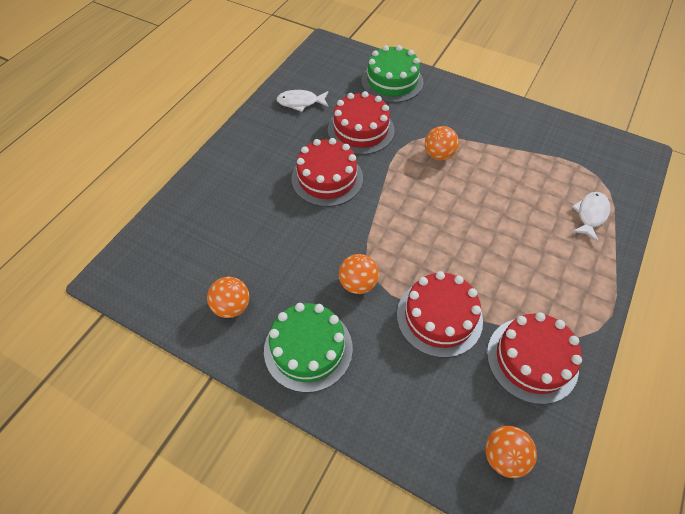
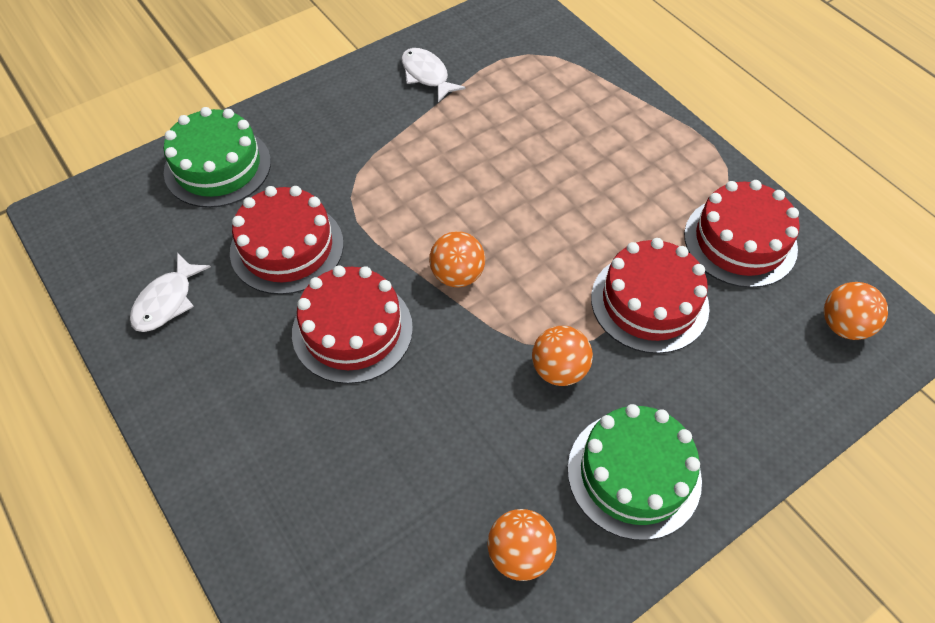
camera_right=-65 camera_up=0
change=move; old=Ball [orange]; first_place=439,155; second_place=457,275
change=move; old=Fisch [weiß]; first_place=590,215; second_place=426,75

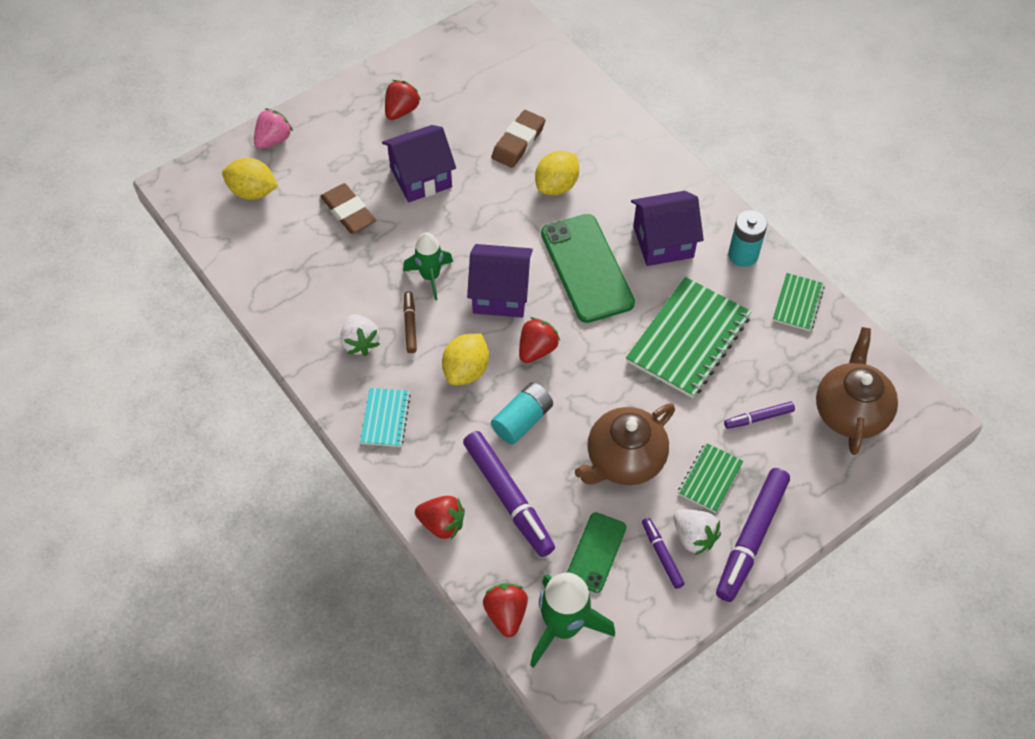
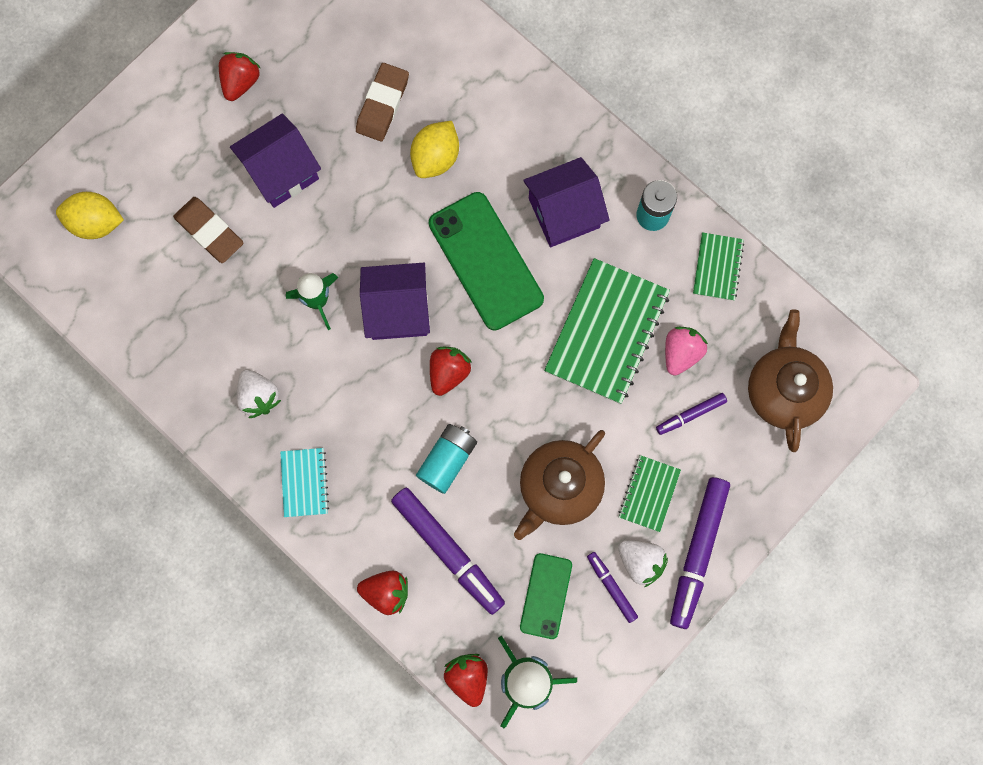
camera_right=-10 camera_up=20
change=move; old=Erdbeere [rosa]; first_place=273,140; second_place=681,353
change=delete; old=Filzstift [braun]; first_place=410,325
change=delete; old=Zitrone [gelb]; first_place=466,370

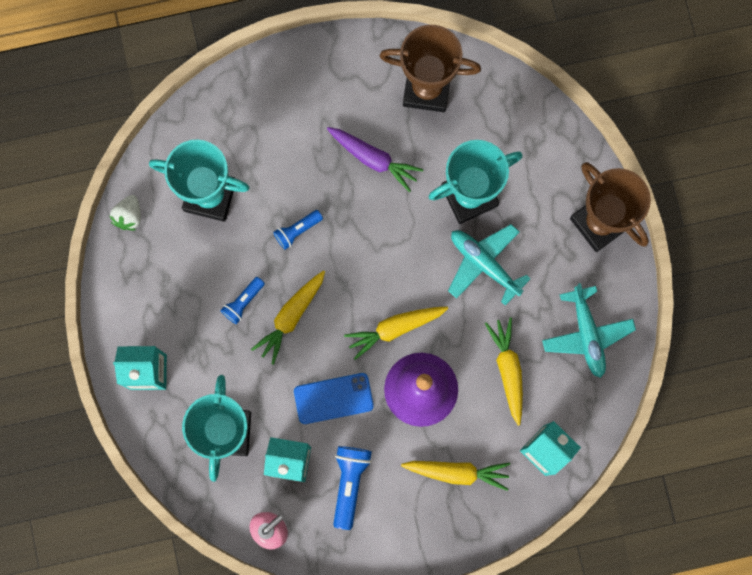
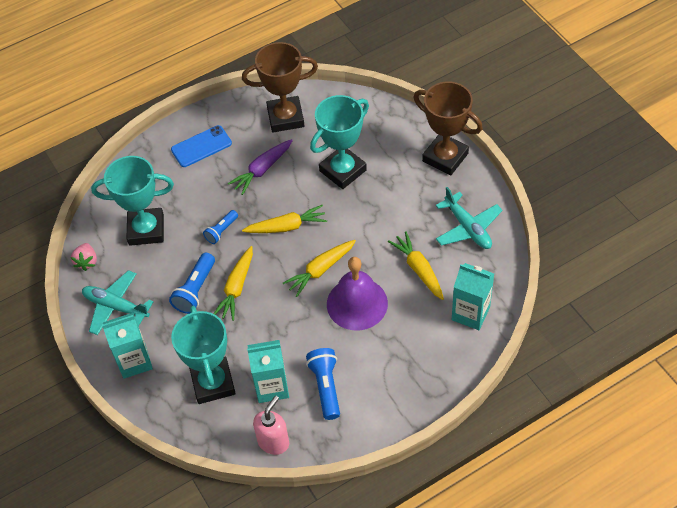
camera_right=-15 camera_up=-25
change=rotate; old=Karotte [lila]; first_place=373,159; second_place=262,170; degrees=120
change=recolor; old=Erdbeere [weiß]; new=Erdbeere [rosa]; first_place=129,216; second_place=87,262
change=move; old=Flugzeug [türkis]; first_place=484,264; second_place=116,306
change=resize; old=Taschenlampe [blau]; first_place=243,302; second_place=195,290; factor=1.57
change=move; old=Handy [blau]; first_place=333,398; second_place=201,146
change=move; old=Karotte [gelb]; first_place=456,472; second_place=286,227

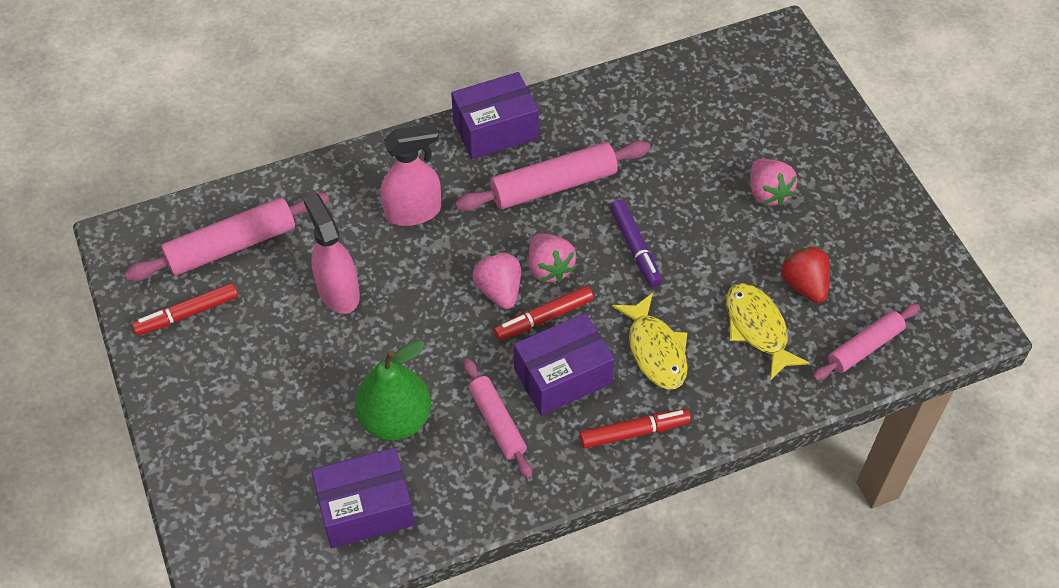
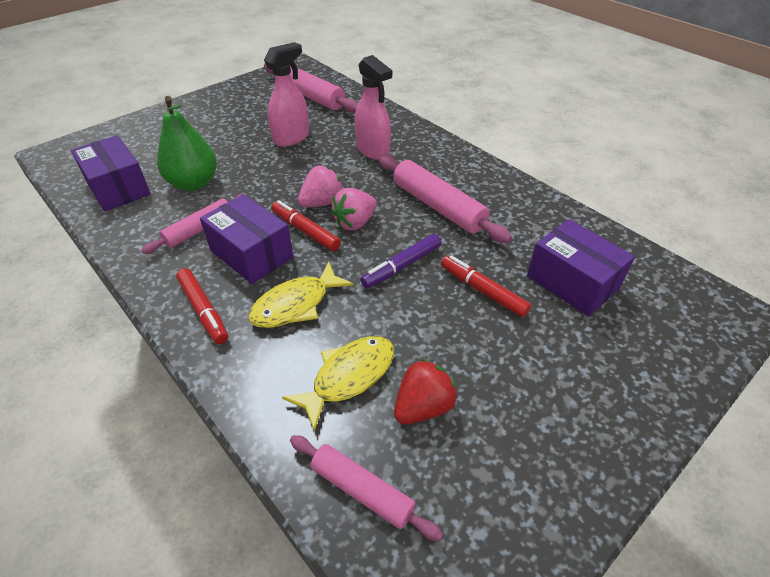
camera_right=70 camera_up=-10
change=move; old=Schachtel [lila]; first_place=495,129; second_place=572,282
change=delete; old=Erdbeere [rosa]; first_place=768,193
change=move; old=Filzstift [rot]; first_place=187,314; second_place=482,291

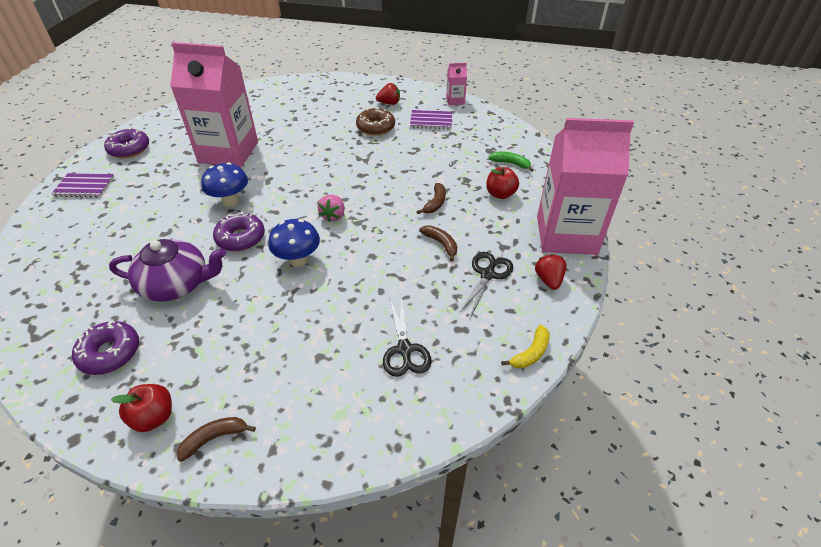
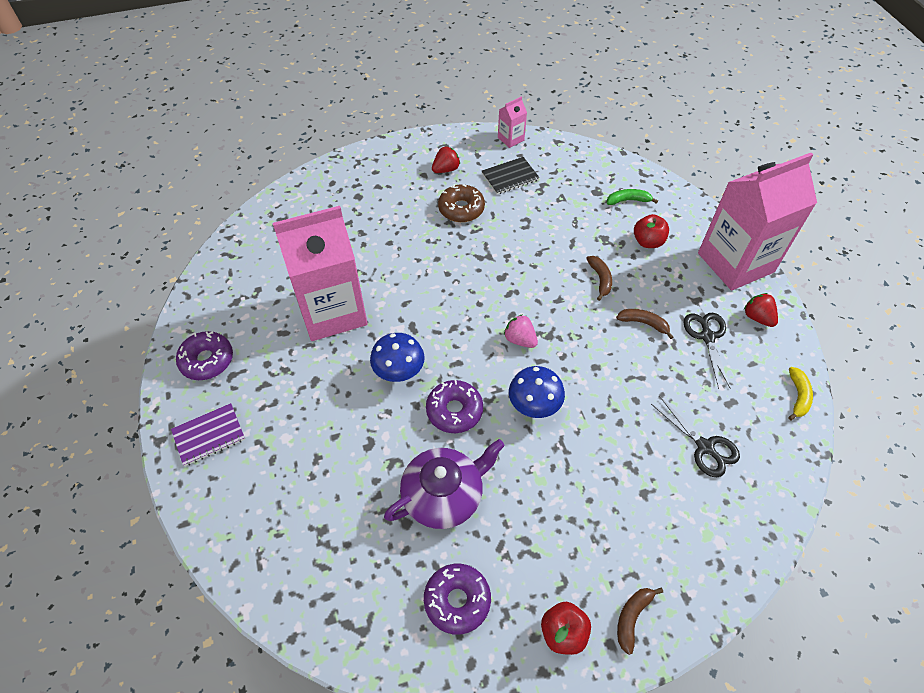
camera_right=-30 camera_up=10
change=recolor; old=Notizbuch [lila]; new=Notizbuch [schwarz]; first_place=431,121; second_place=510,177
change=rotate; old=Erdbeere [rosa]; first_place=333,216; second_place=520,339; degrees=150

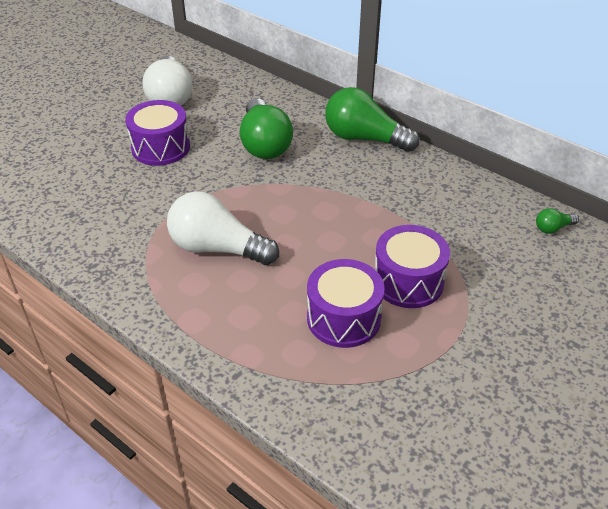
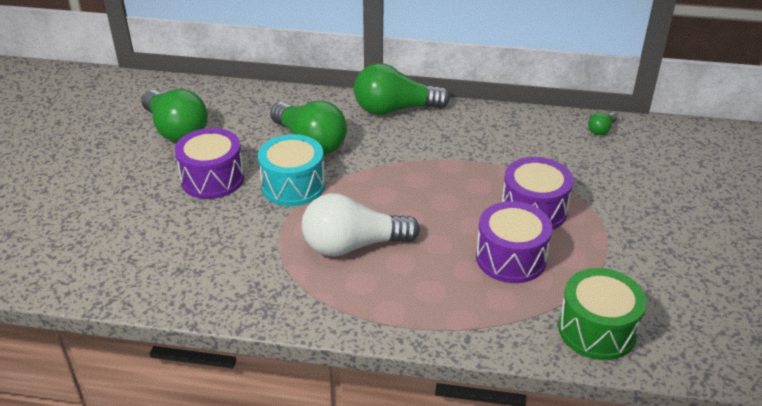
camera_right=-30 camera_up=-5
change=recolor; old=Glühbirne [weiß]; new=Glühbirne [grün]; first_place=170,97; second_place=176,130
change=insert; new=Trommel [türkis]; second_place=293,185
change=insert; new=Trommel [grün]; second_place=597,330

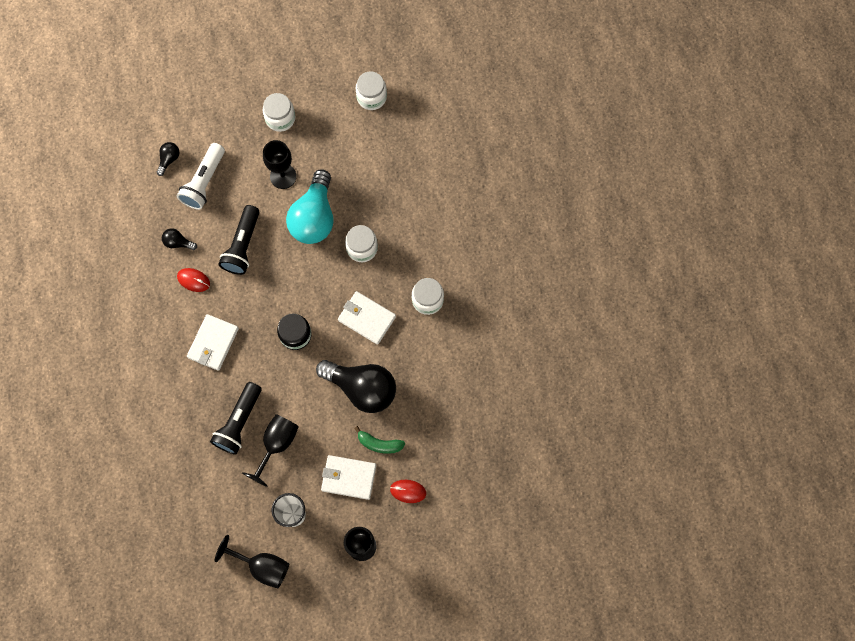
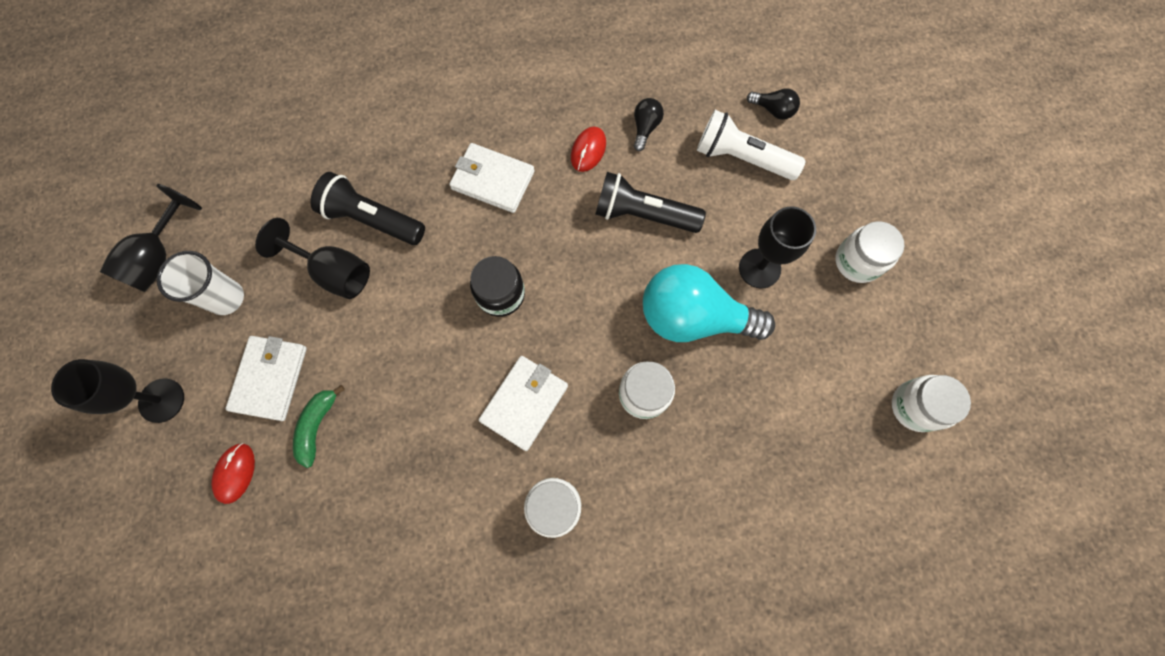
camera_right=90 camera_up=0
change=delete; old=Glühbirne [schwarz]; first_place=362,388

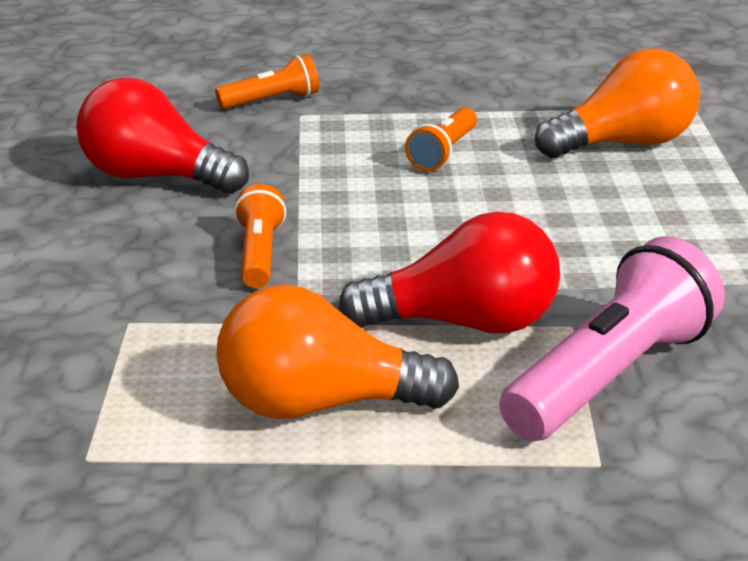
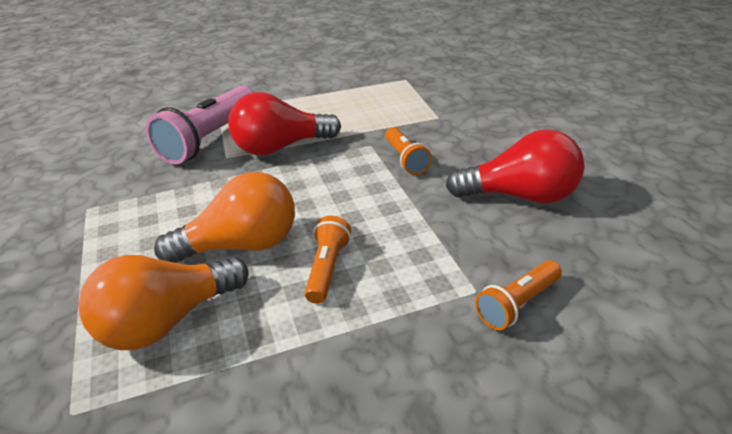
camera_right=165 camera_up=5
change=move; old=Glühbirne [orange]; first_place=320,404; second_place=241,245

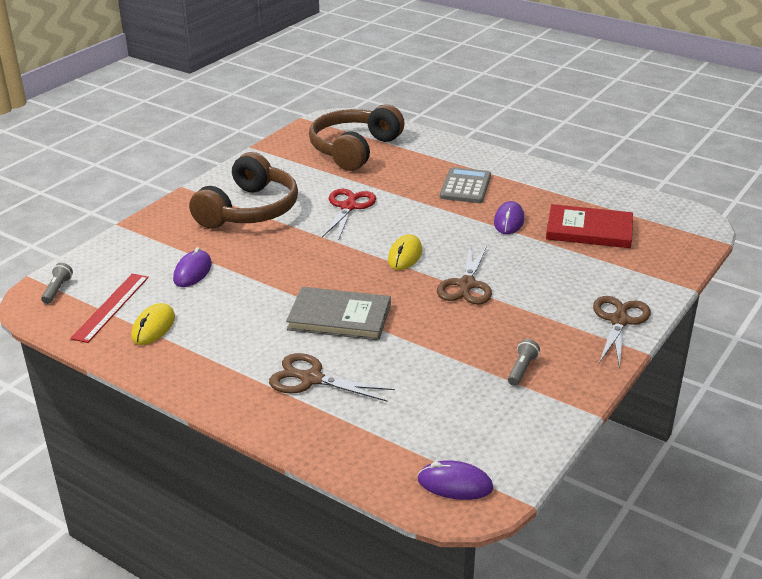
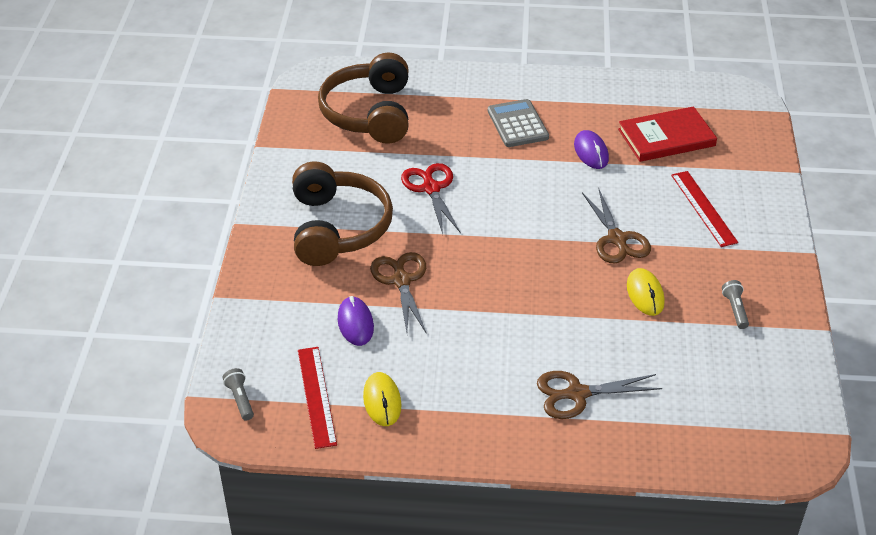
camera_right=-30 camera_up=10
change=move; old=Computermaus [gelb]; first_place=405,255; second_place=645,294
change=delete; old=Buch [grau]; first_place=339,317
change=move; old=Schere [braun]; first_place=619,320; second_place=401,280
change=delete; old=Computermaus [lila]; first_place=455,484
change=insert; new=Lineal [rot]; second_place=703,208

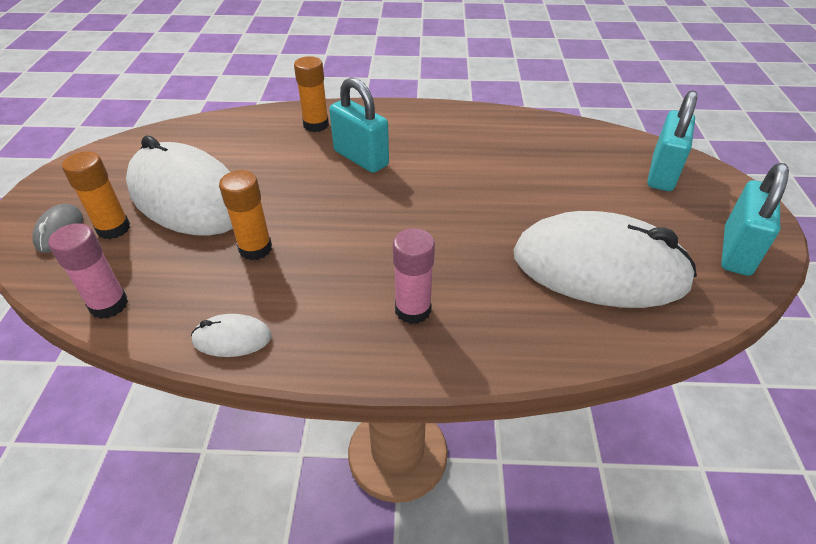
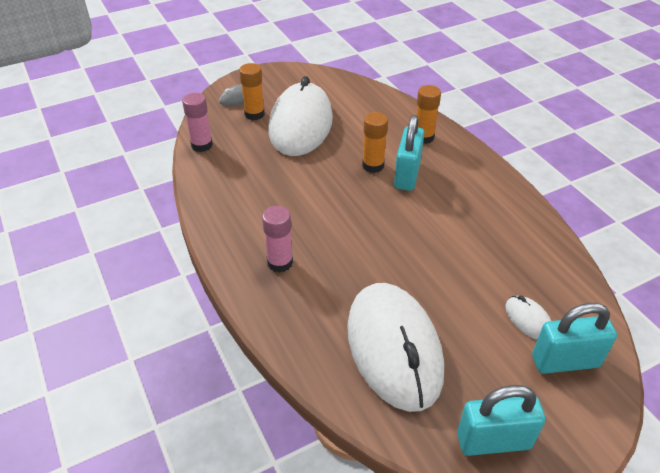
camera_right=60 camera_up=0
change=move; old=Klebestift [orange]; first_place=255,249; second_place=373,165
change=move; old=Computermaus [weiß]; first_place=232,339; second_place=528,320

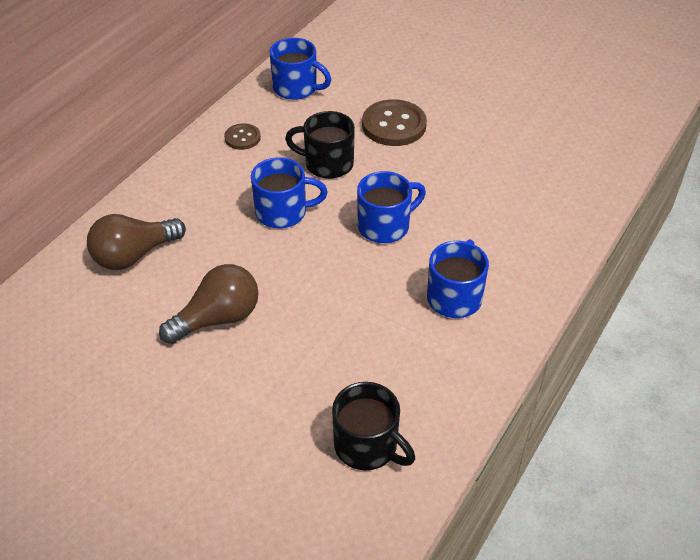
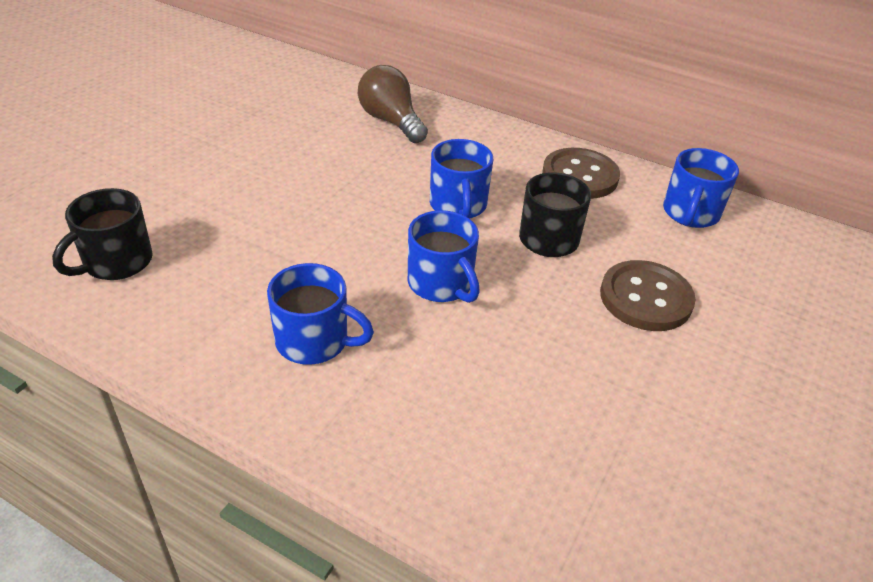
camera_right=85 camera_up=-5
change=resize; old=Knopf [braun]; first_place=242,138; second_place=580,176; factor=1.82
change=delete; old=Glühbirne [braun]; first_place=218,318

